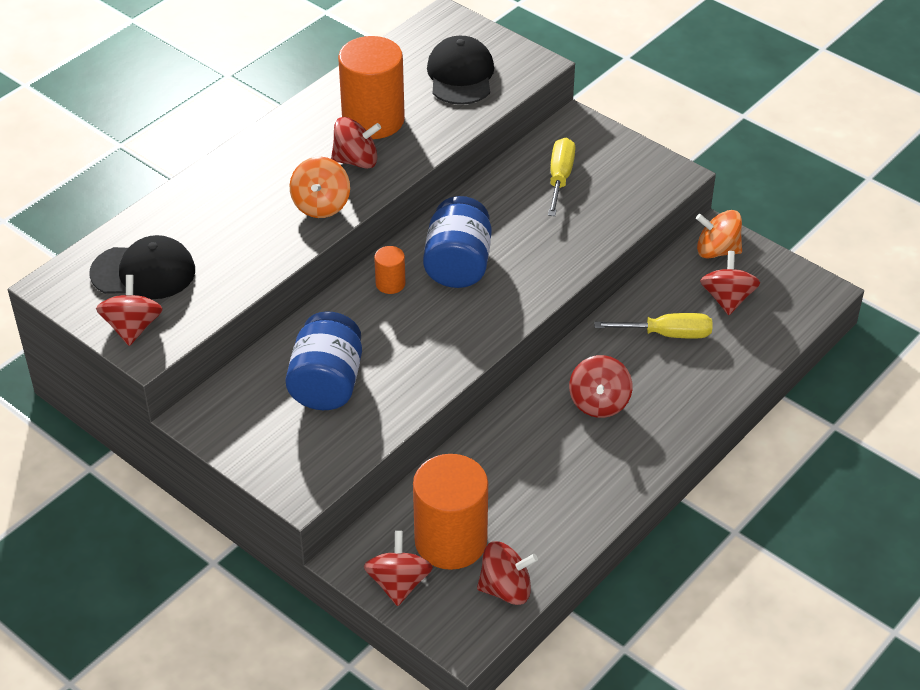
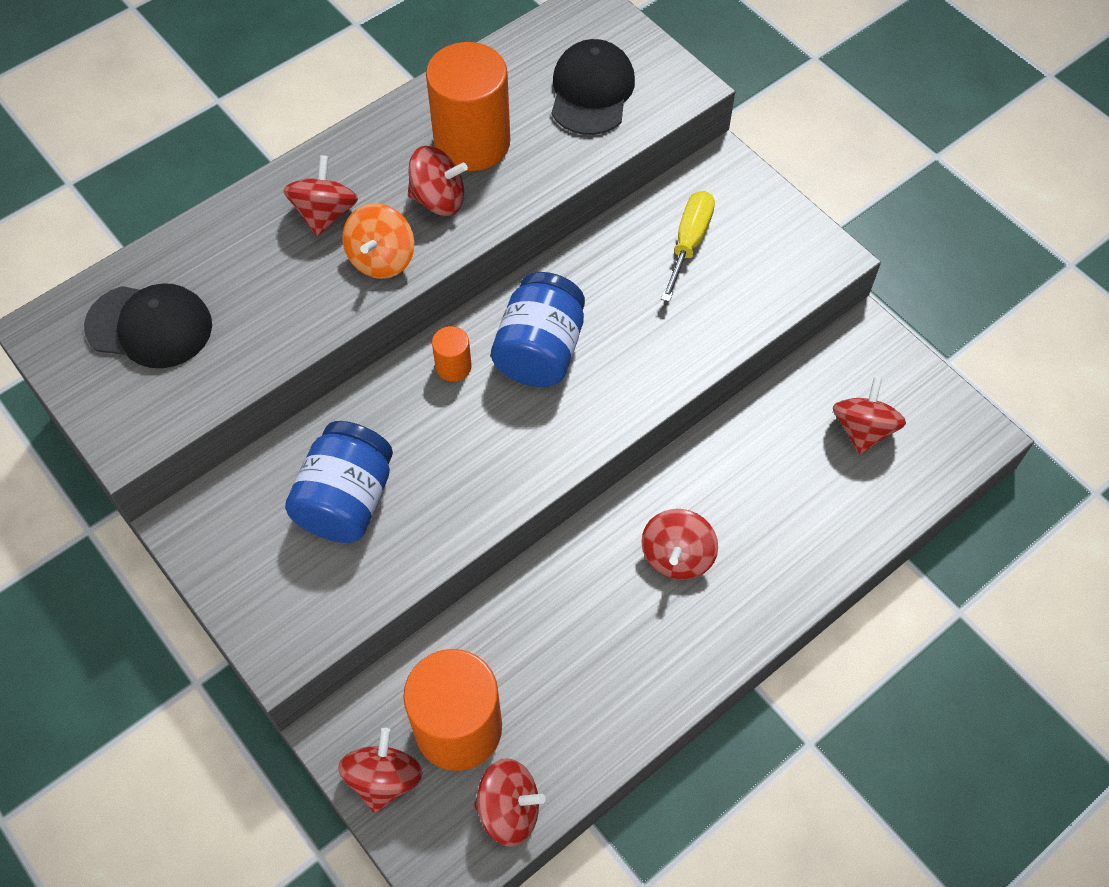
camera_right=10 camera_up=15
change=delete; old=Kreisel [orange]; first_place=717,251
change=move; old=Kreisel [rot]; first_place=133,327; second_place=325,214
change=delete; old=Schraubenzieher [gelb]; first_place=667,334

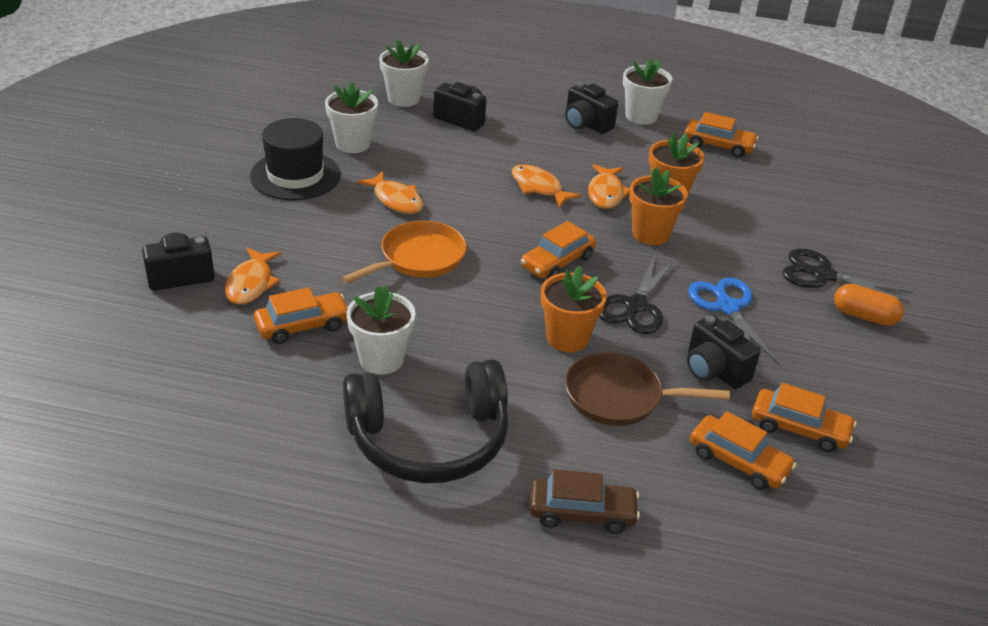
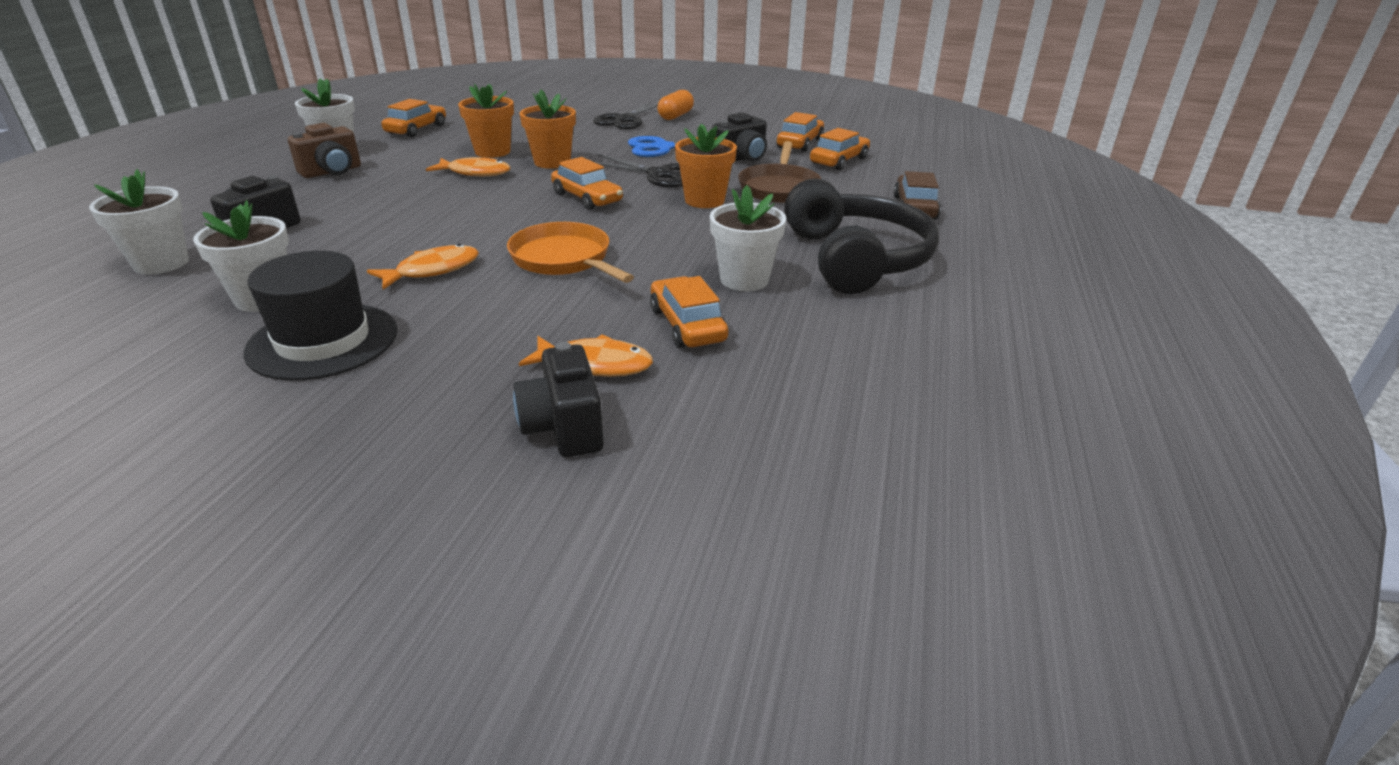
camera_right=-85 camera_up=-5
change=recolor; old=Kamera [schwarz]; new=Kamera [braun]; first_place=586,124; second_place=332,172
change=delete; old=Fisch [orange]; first_place=539,187

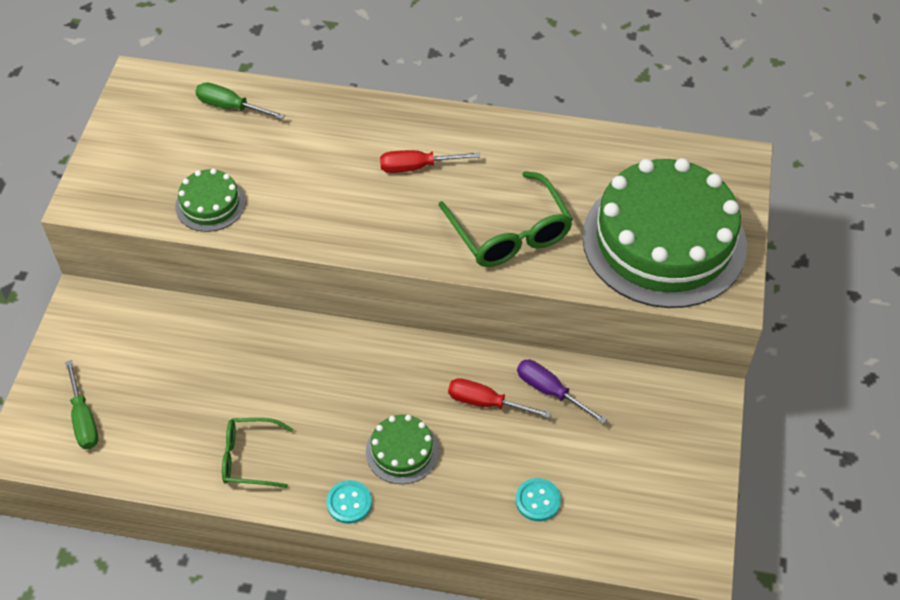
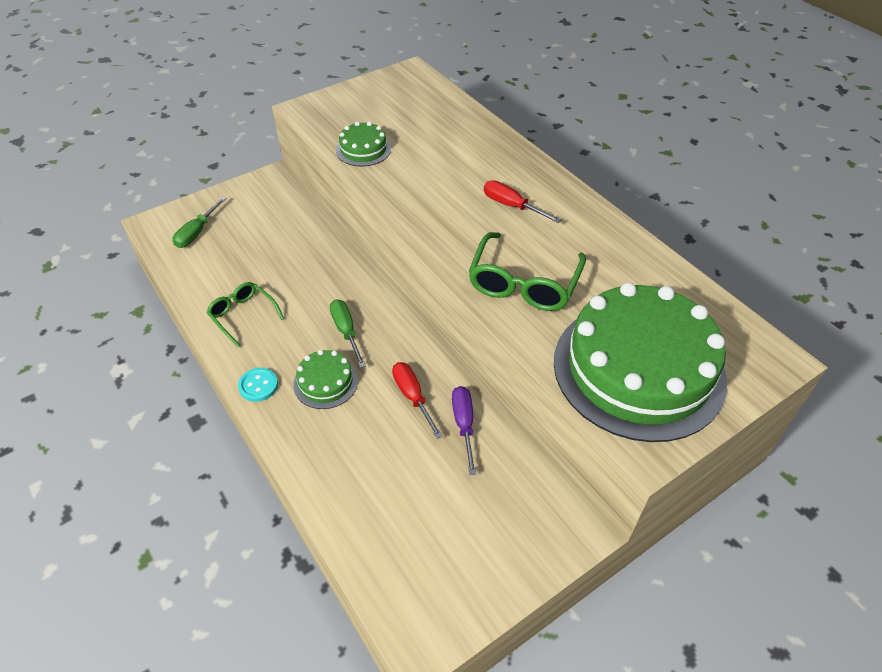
camera_right=45 camera_up=-5
change=move; old=Schraubenzieher [grün]; first_place=230,107; second_place=346,331
change=delete; old=Knopf [türkis]; first_place=538,500

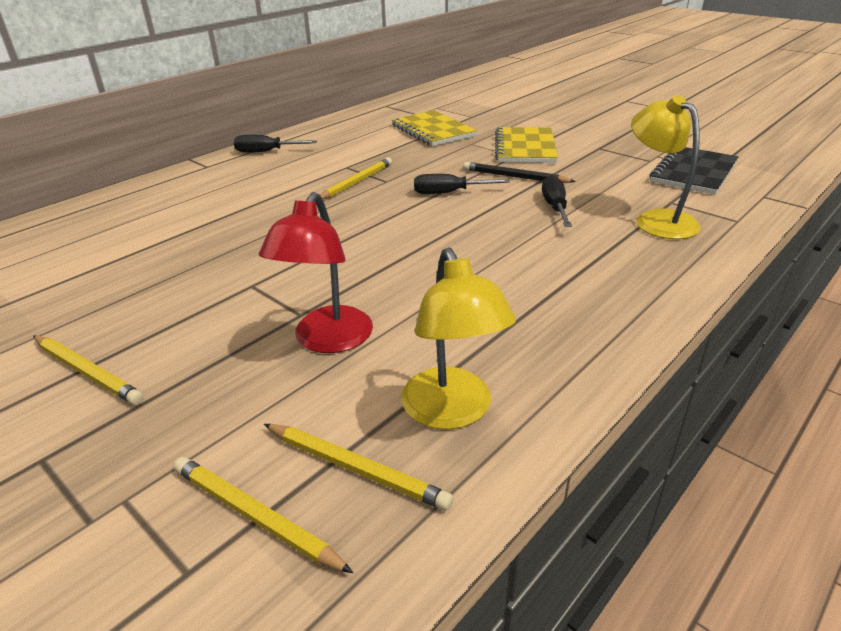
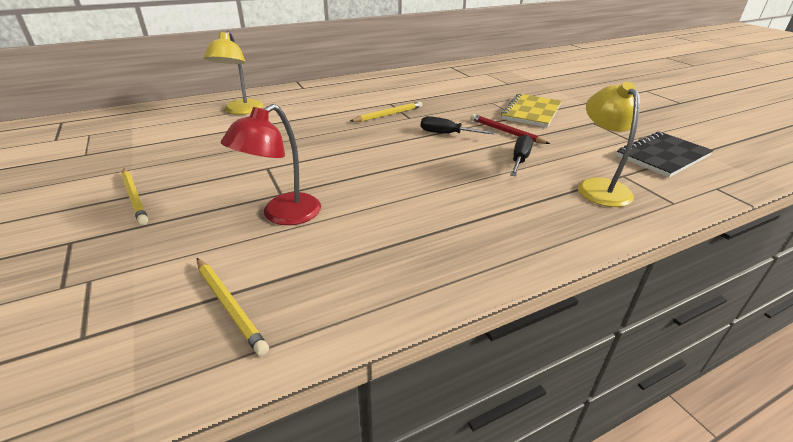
camera_right=20 camera_up=0
change=delete; old=Notizbuch [gelb]; first_place=433,131
change=delete; old=Schraubenzieher [schwarz]; first_place=266,152
change=recolor; old=Bleistift [schwarz]; new=Bleistift [rot]; first_place=514,177; second_place=505,132
change=move; old=Lampe [gelb]; first_place=452,412; second_place=241,111
change=delete; old=Bleistift [gelb]; first_place=255,516

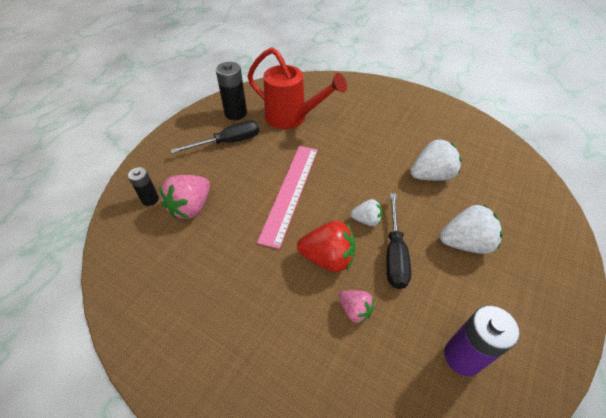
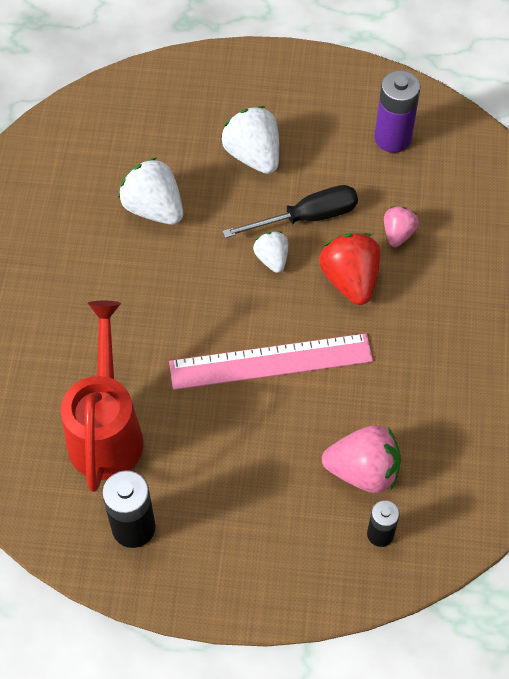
camera_right=-115 camera_up=10
change=delete; old=Schraubenzieher [schwarz]; first_place=228,142

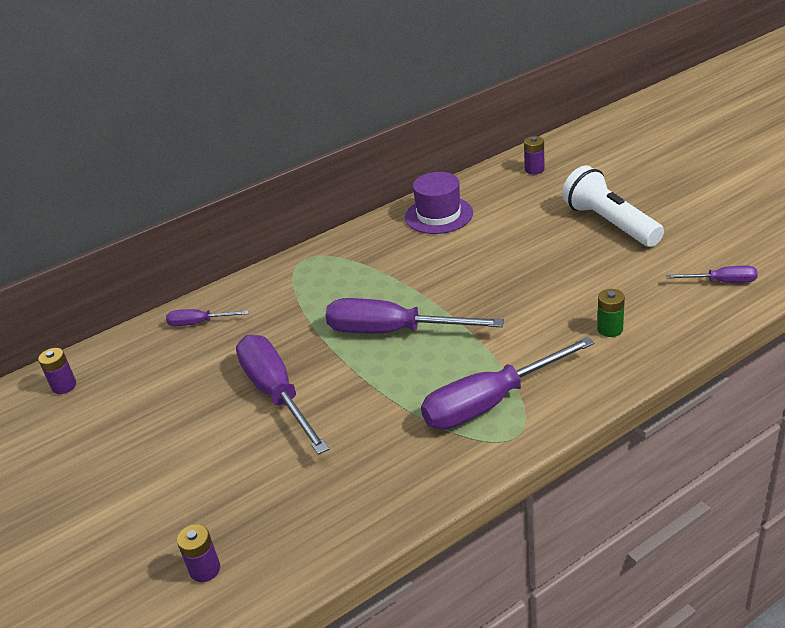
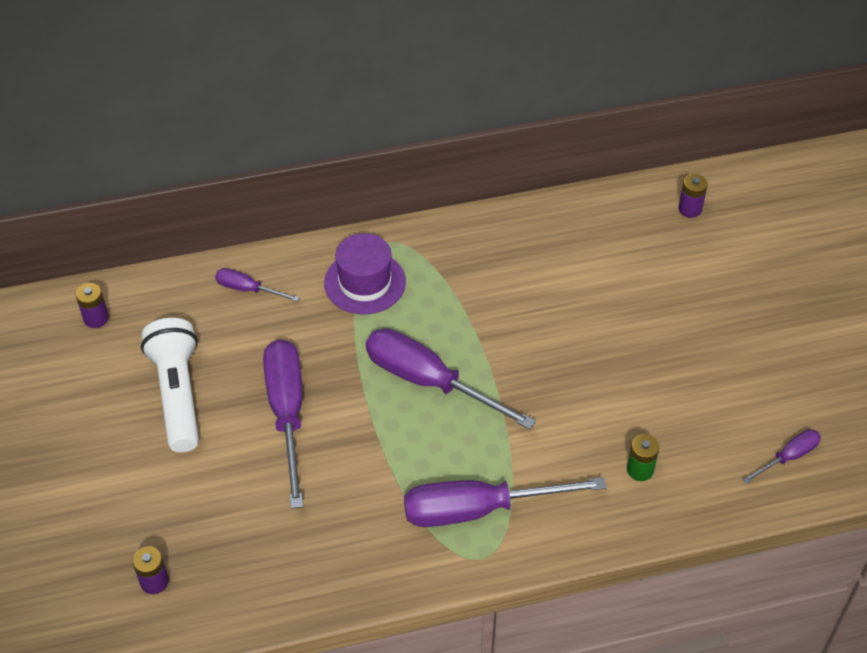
camera_right=15 camera_up=15
change=move; old=Taschenlampe [weiß]; first_place=609,223; second_place=177,394
change=move; old=Hut [lila]; first_place=439,215; second_place=365,282
change=rotate; old=Schraubenzieher [lila]; first_place=721,282; second_place=788,457; degrees=-60

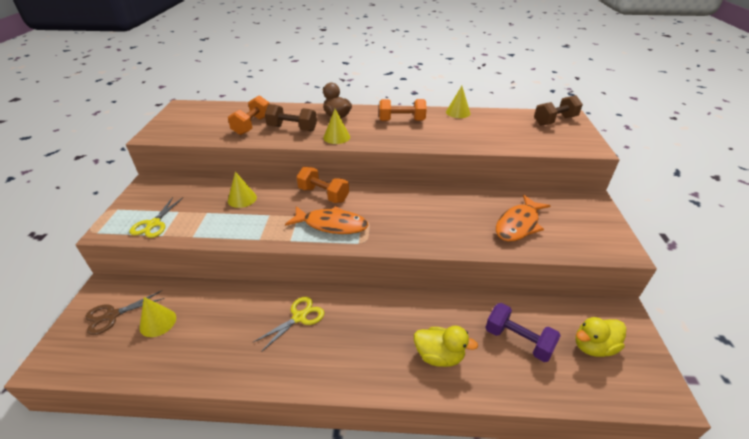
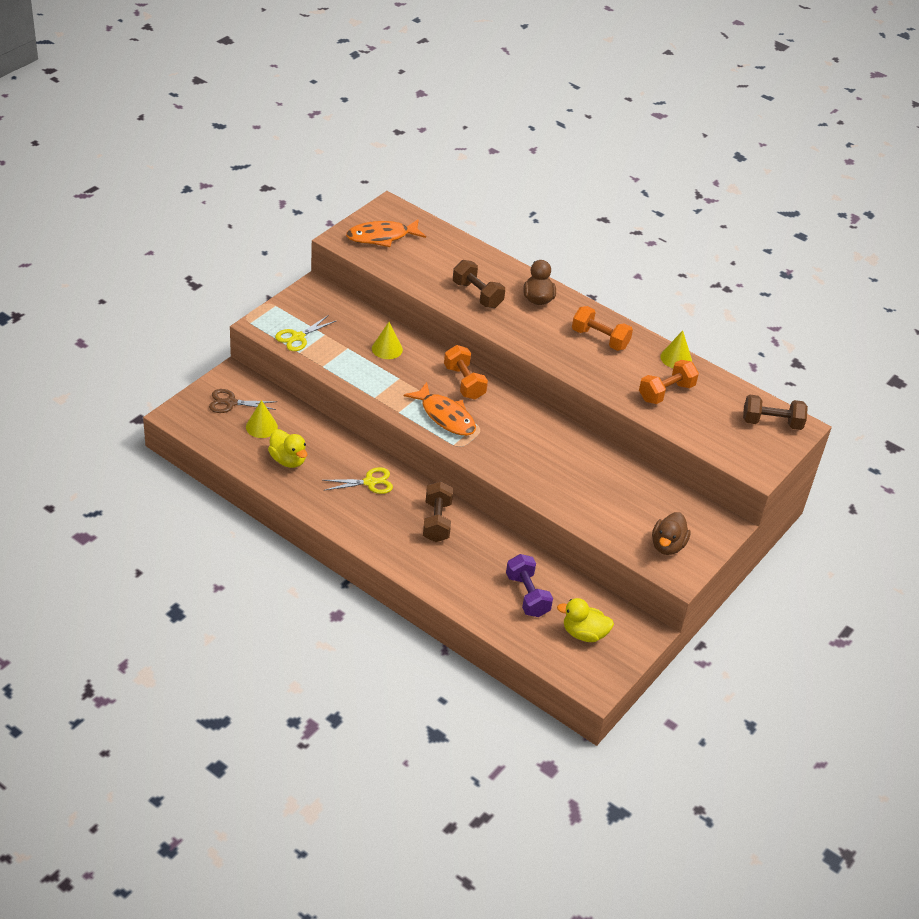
camera_right=30 camera_up=5
change=move; old=Hantel [orange]; first_place=252,125; second_place=666,392
change=delete; old=Kegel [gelb]; first_place=336,137
change=move; old=Fisch [orange]; first_place=518,224; second_place=381,237
change=move; old=Ente [gelb]; first_place=439,356; second_place=288,460
change=insert; new=Hantel [braun]; second_place=437,521
change=insert; new=Ente [braun]; second_place=667,546

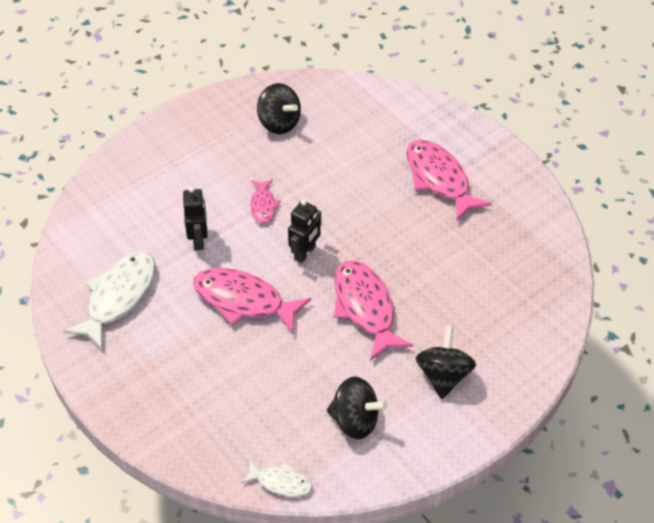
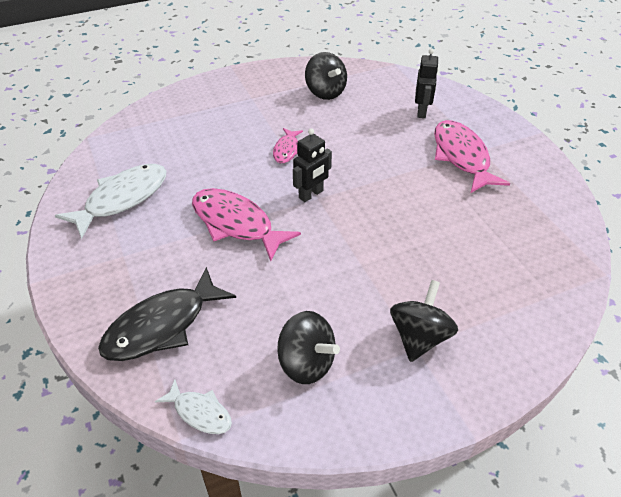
camera_right=15 camera_up=-5
change=move; old=Roboter [schwarz]; first_place=199,240; second_place=422,111
change=delete; old=Fisch [rosa]; first_place=365,307
change=insert; new=Fisch [schwarz]; second_place=162,326

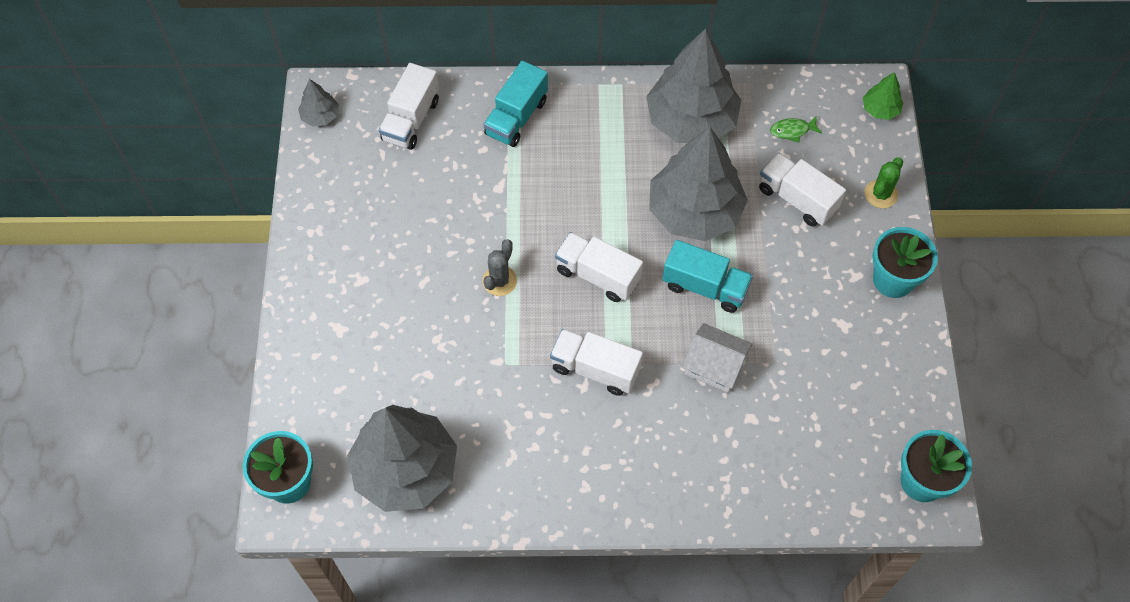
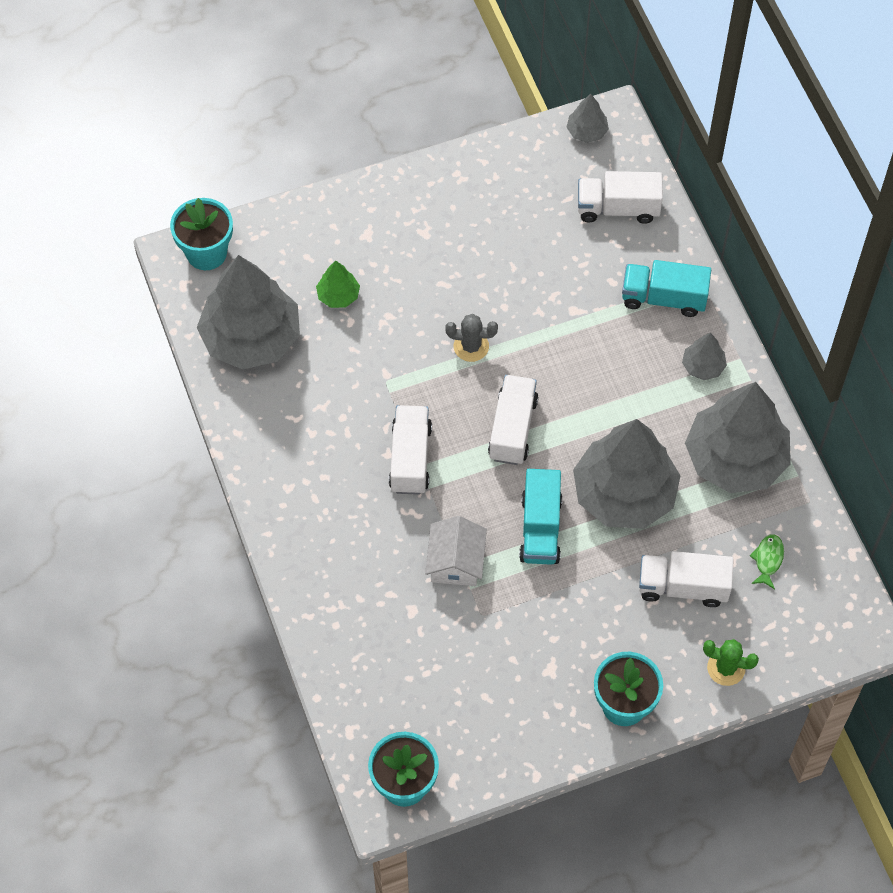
camera_right=70 camera_up=0
change=move; old=Baum [grün]; first_place=880,109; second_place=338,295
change=rotate; old=Fisch [grün]; first_place=792,131; second_place=768,560; degrees=45
change=rotate; old=Lastwagen [weiß]; first_place=797,199; second_place=683,587; degrees=-105
change=insert; new=Baum [grau]; second_place=703,366

